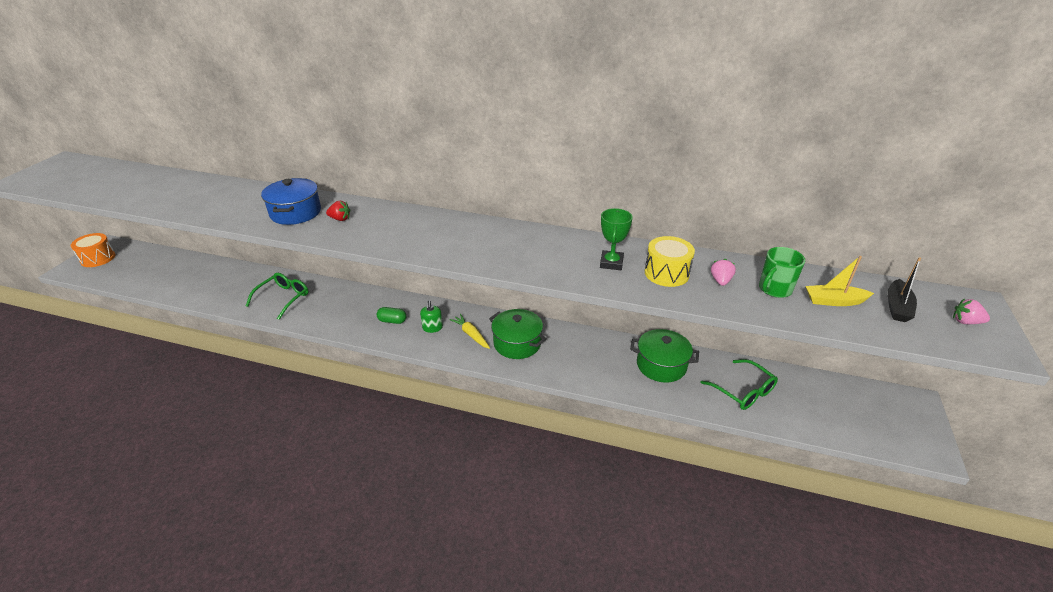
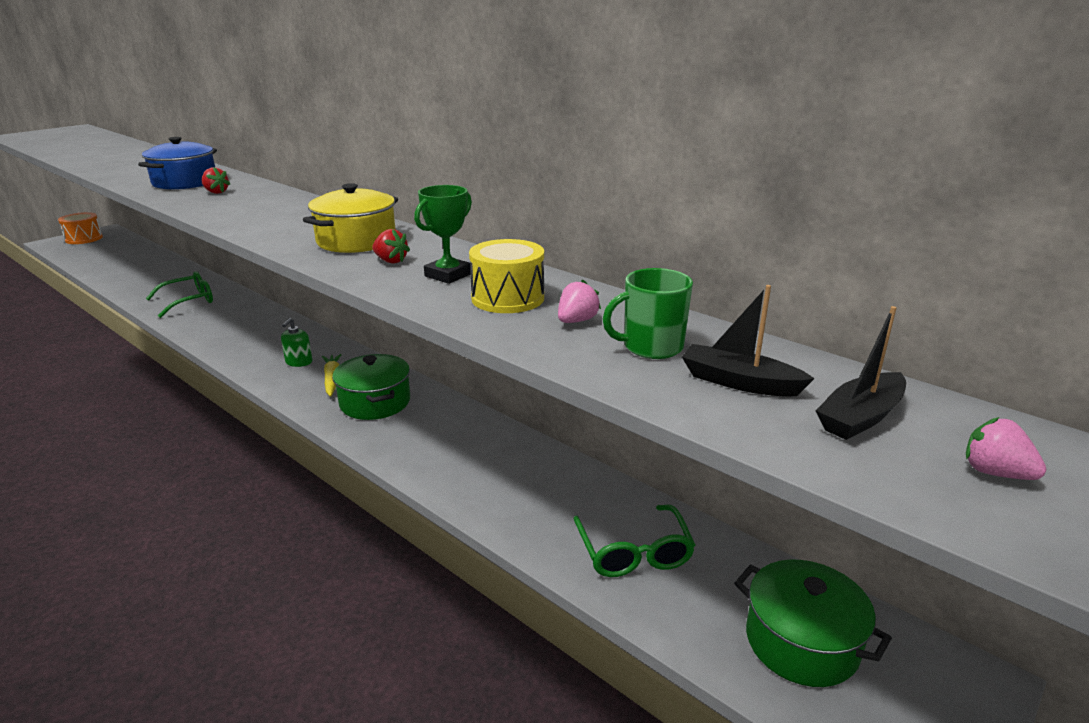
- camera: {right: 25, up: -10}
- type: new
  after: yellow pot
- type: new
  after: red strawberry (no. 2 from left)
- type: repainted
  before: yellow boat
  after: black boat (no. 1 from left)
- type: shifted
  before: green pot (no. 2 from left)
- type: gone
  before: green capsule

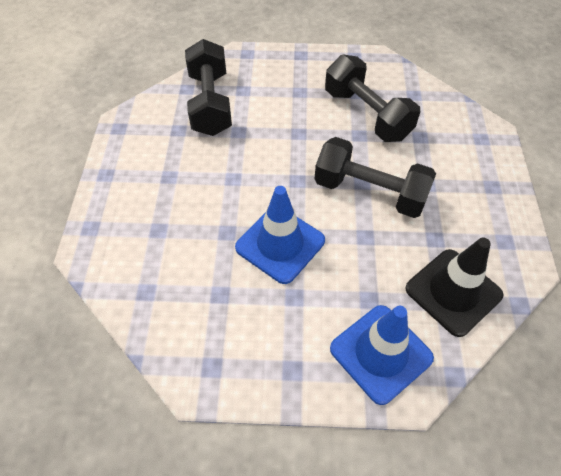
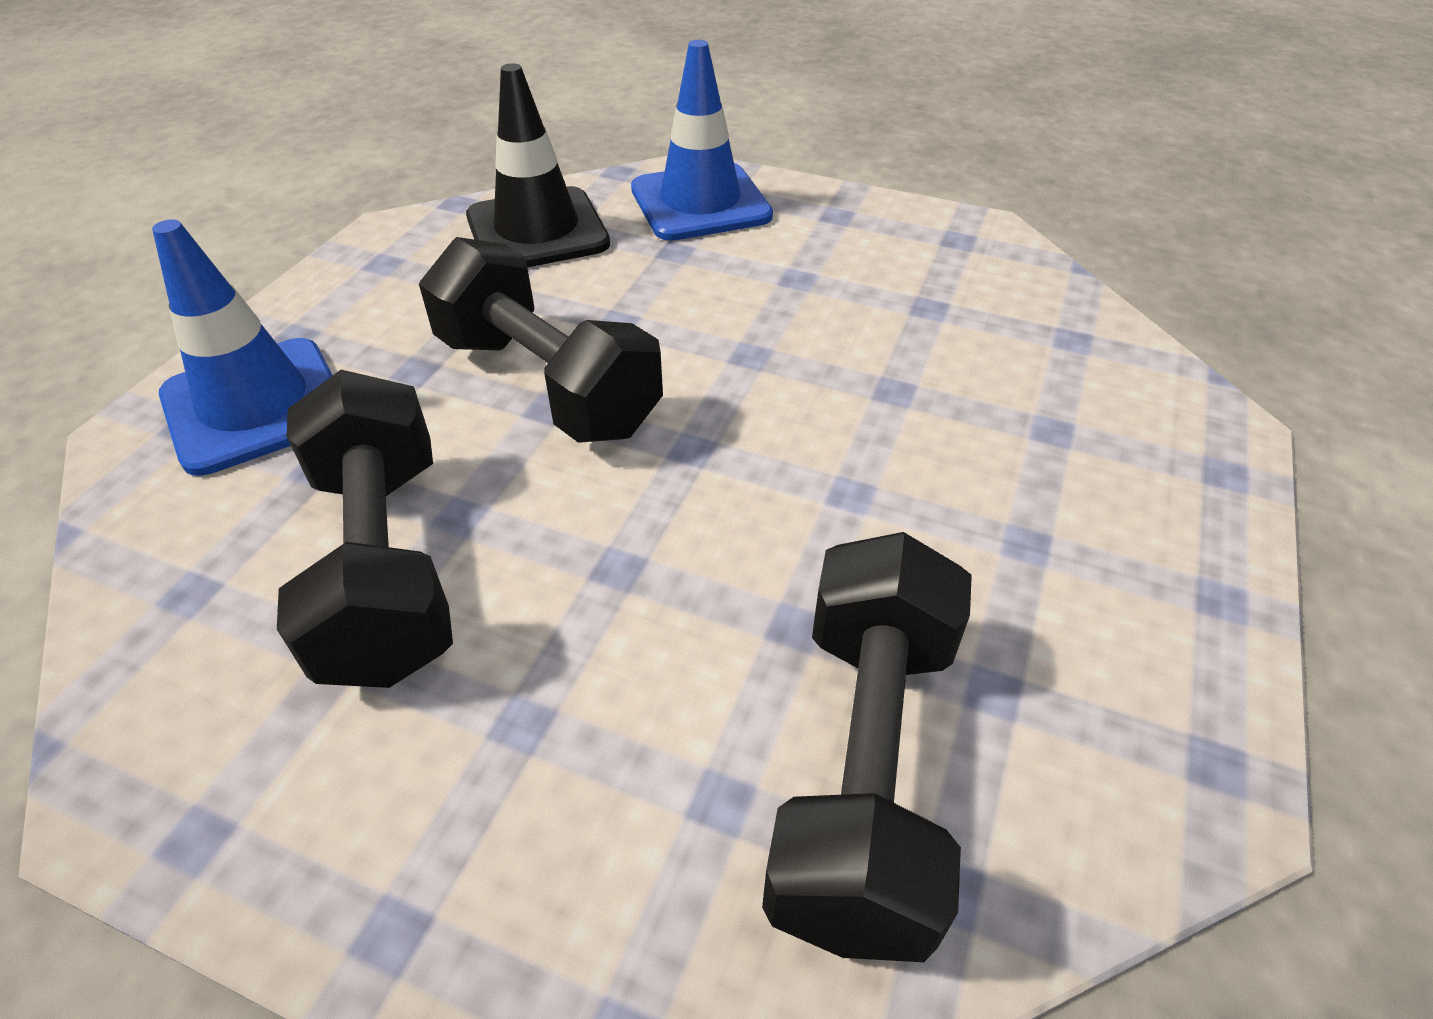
- camera: {right: -160, up: -10}
- type: shifted
  before: blue traffic cone (no. 1 from left)

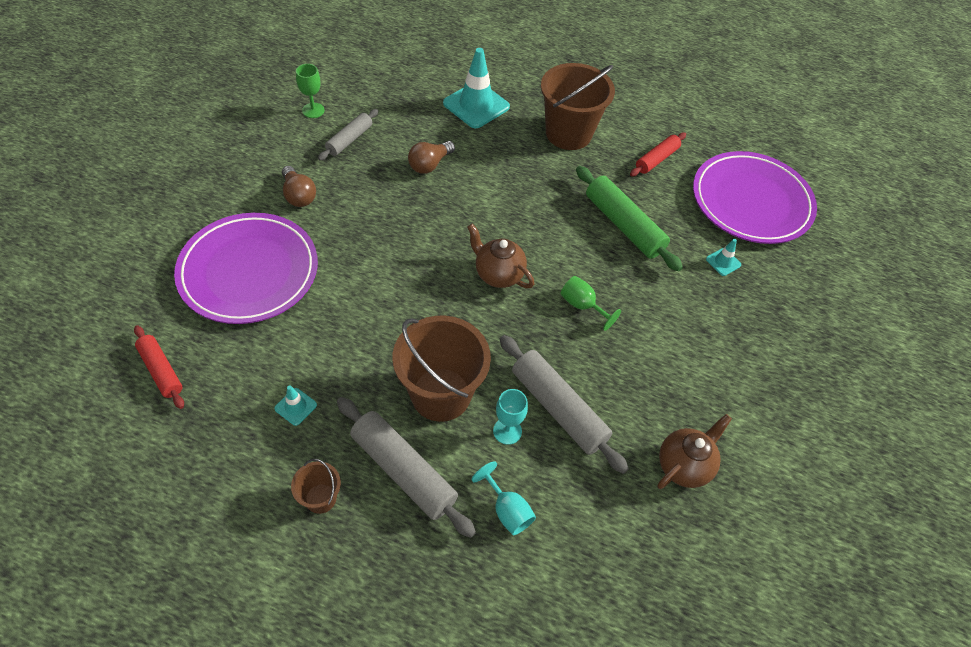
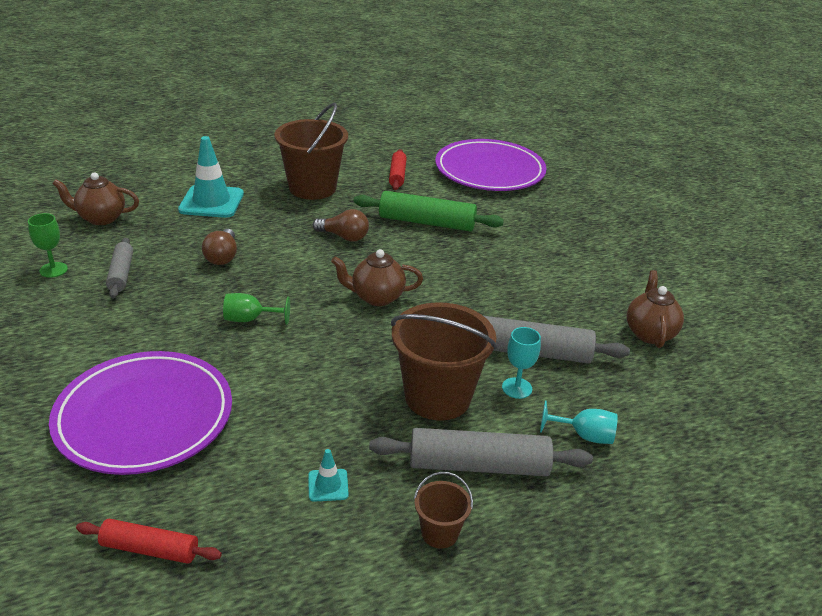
- camera: {right: -40, up: -20}
- type: new
  after: brown teapot (no. 1 from left)
- type: shifted
  before: green goblet (no. 2 from left)
- type: shifted
  before: brown light bulb (no. 1 from left in the first image)
  after: brown light bulb (no. 2 from left)
- type: gone
  before: turquoise traffic cone (no. 3 from left)

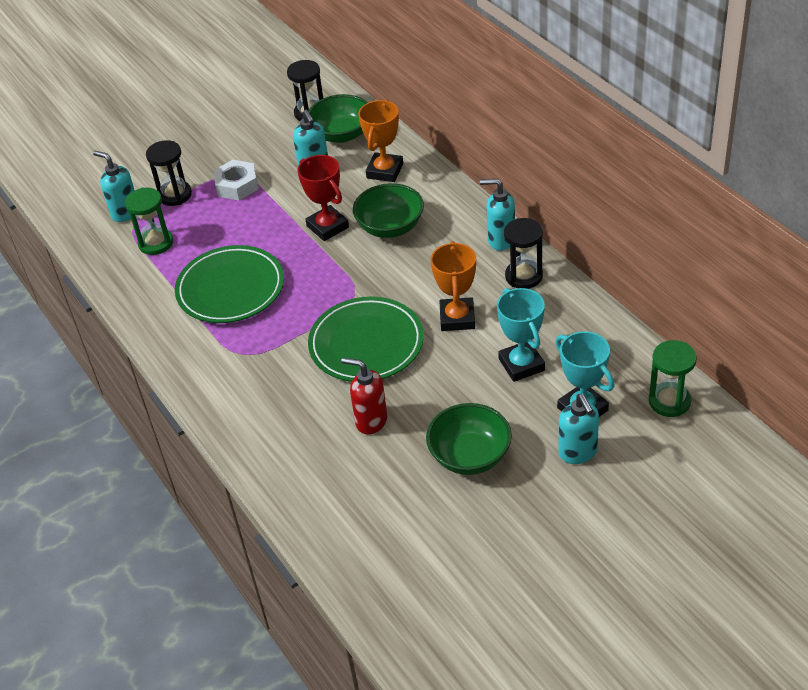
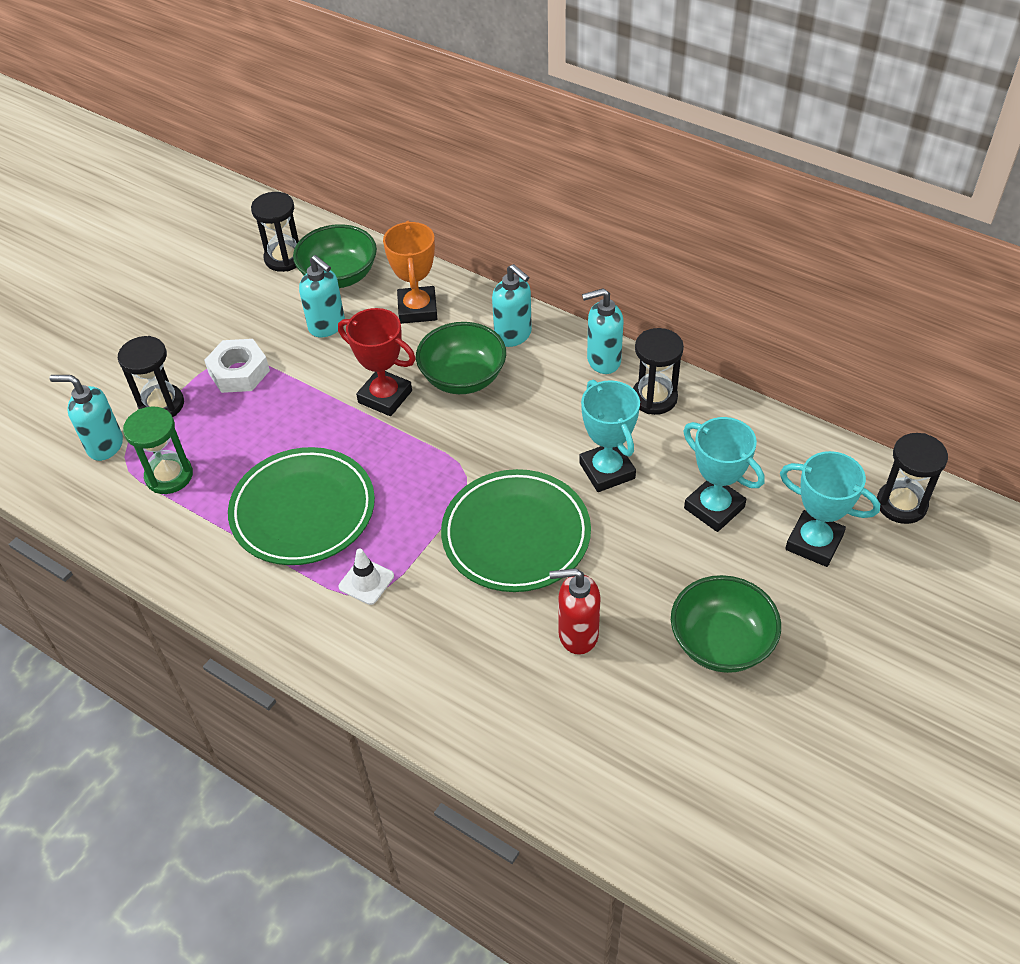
- camera: {right: -25, up: 5}
- type: new
  after: white traffic cone
- type: shifted
  before: turquoise soap dispenser (no. 4 from left in the first image)
  after: turquoise soap dispenser (no. 3 from left)
- type: repainted
  before: orange trophy (no. 2 from left)
  after: turquoise trophy (no. 1 from left)
- type: repainted
  before: green hourglass (no. 2 from left)
  after: black hourglass (no. 4 from left)

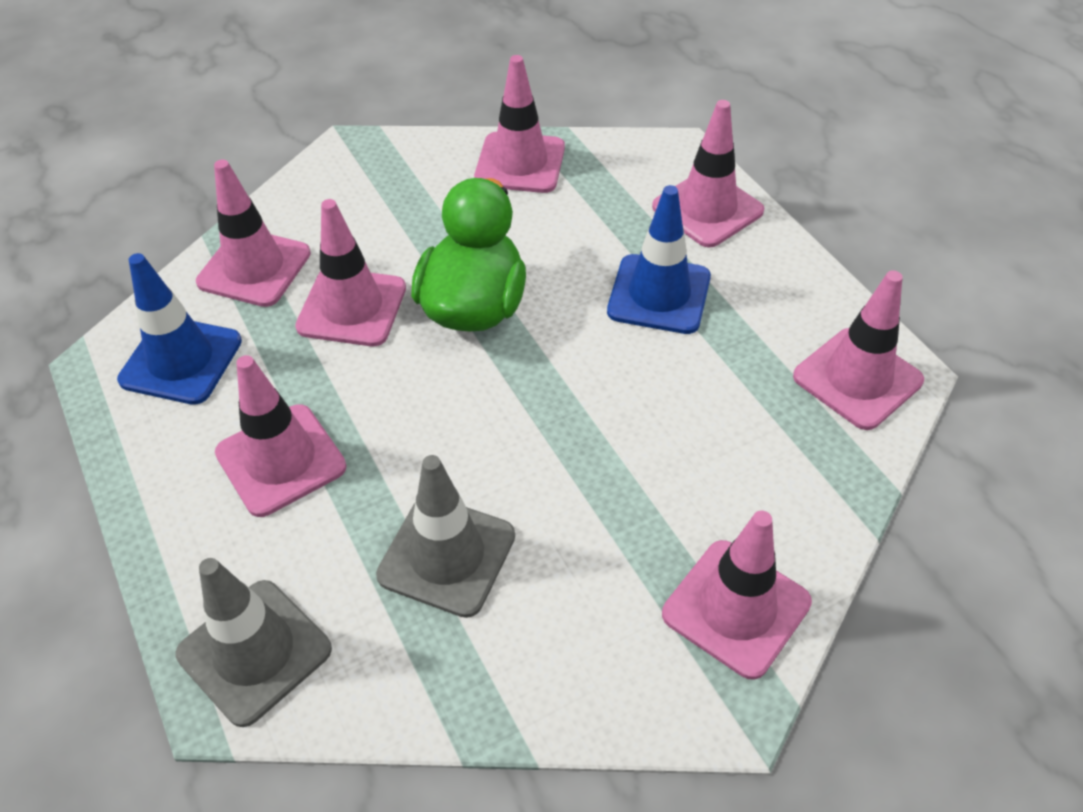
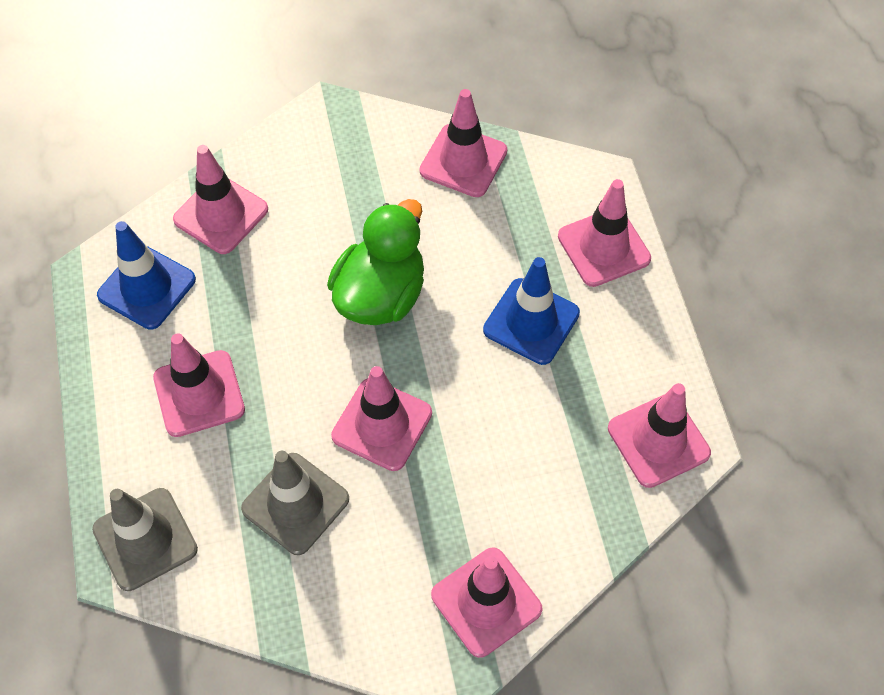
- camera: {right: 15, up: 10}
- type: shifted
  before: pink traffic cone (no. 3 from left)

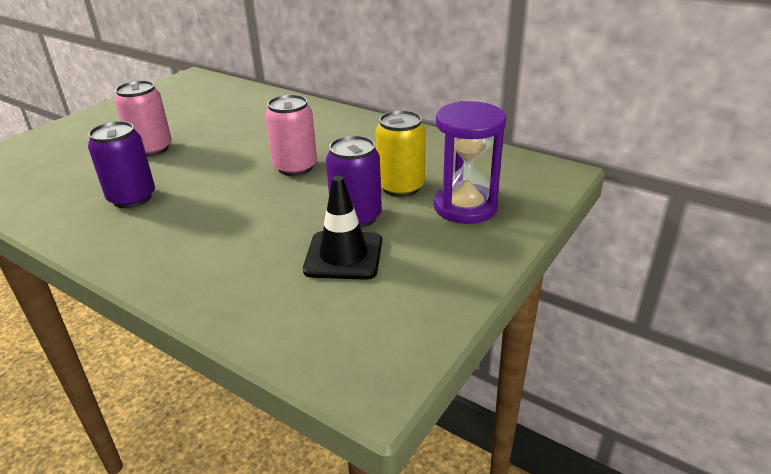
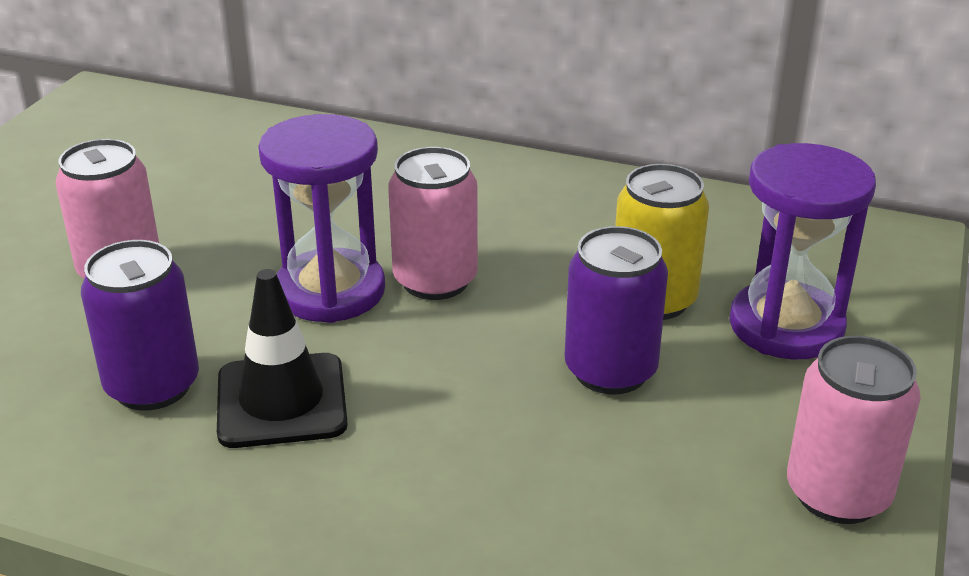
- camera: {right: -15, up: 0}
- type: shifted
  before: black traffic cone
- type: new
  after: purple hourglass (no. 1 from left)
- type: new
  after: pink can (no. 3 from left)

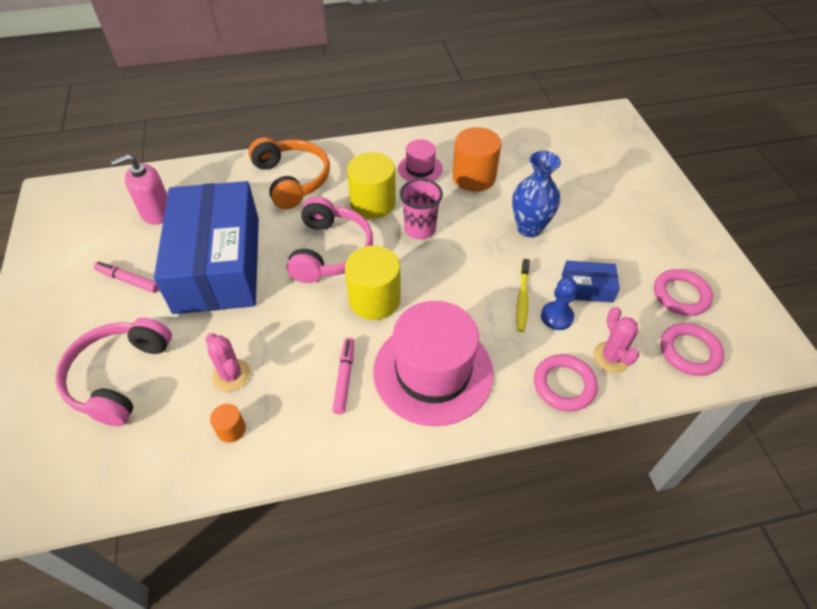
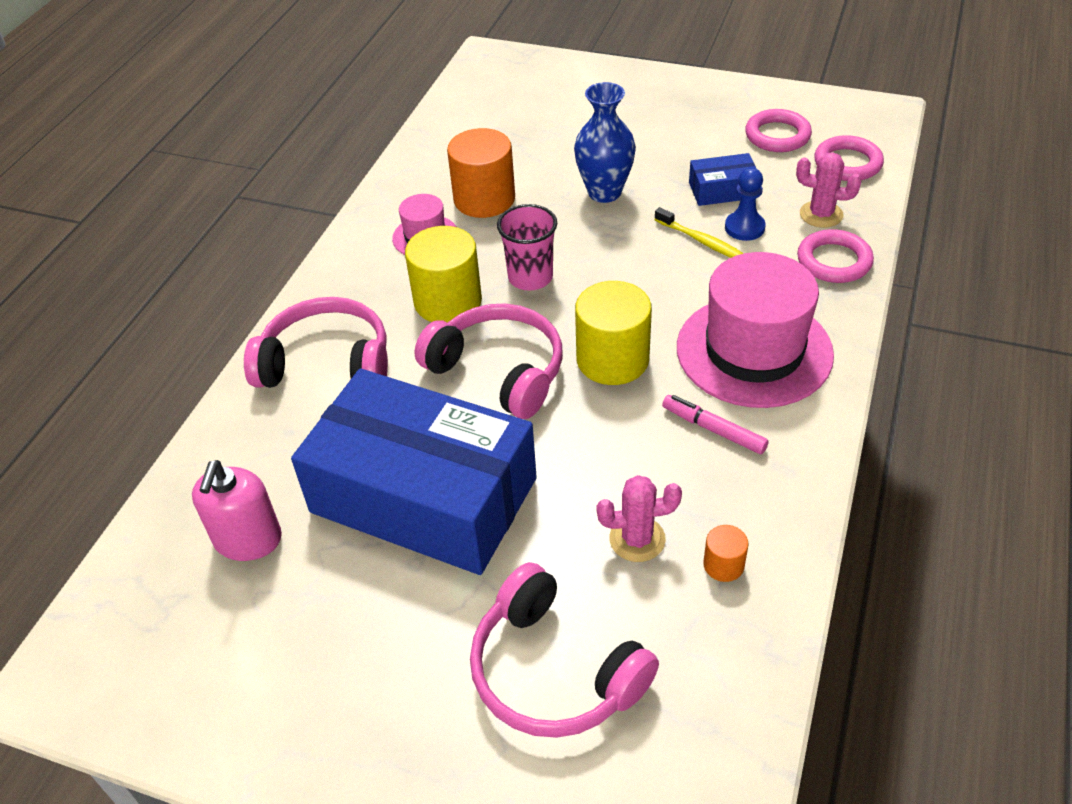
- camera: {right: -55, up: -5}
- type: repainted
  before: orange headphones
  after: pink headphones (no. 1 from left)
- type: rotated
  before: blue box (no. 2 from left)
  turn: 45
- type: gone
  before: pink marker (no. 1 from left)

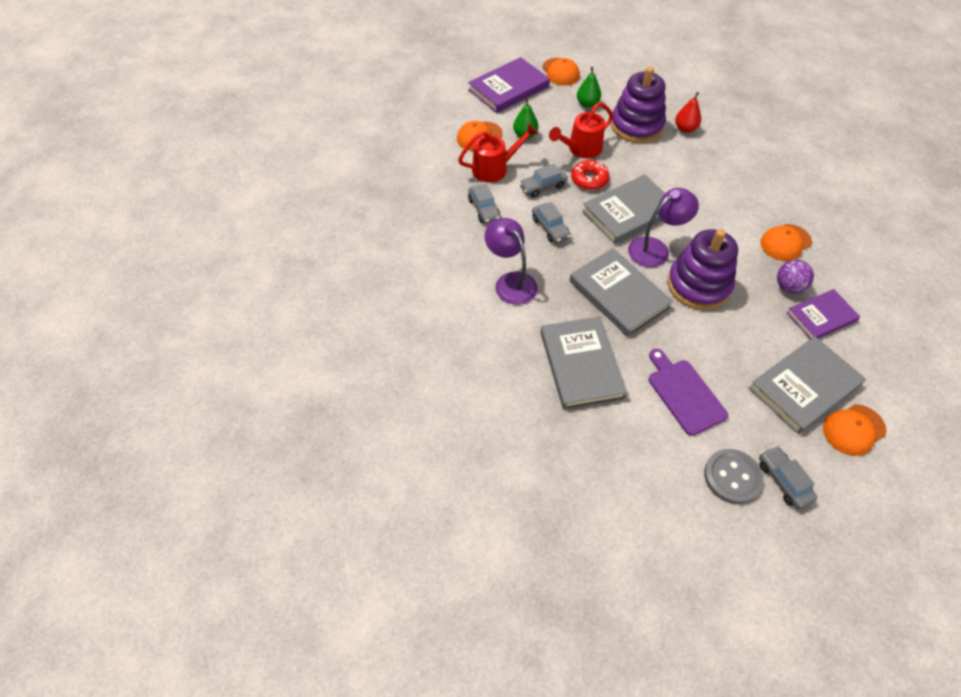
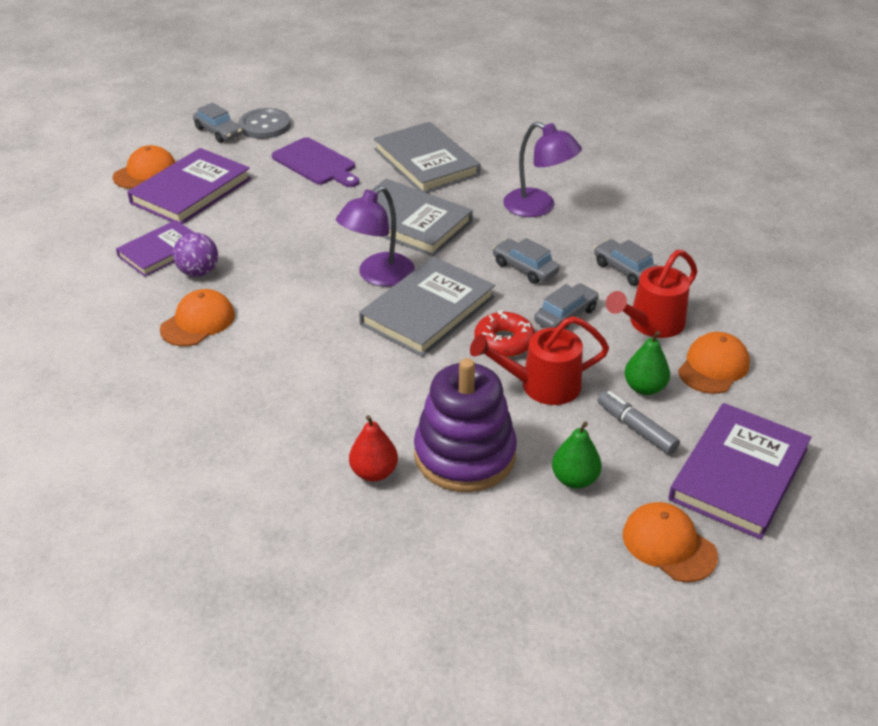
- camera: {right: 160, up: -15}
- type: repainted
  before: grey book (no. 4 from left)
  after: purple book (no. 2 from left)
- type: rotated
  before: red watering can (no. 2 from left in the first image)
  turn: -135
- type: new
  after: grey marker
- type: gone
  before: purple stacking toy (no. 2 from left)

